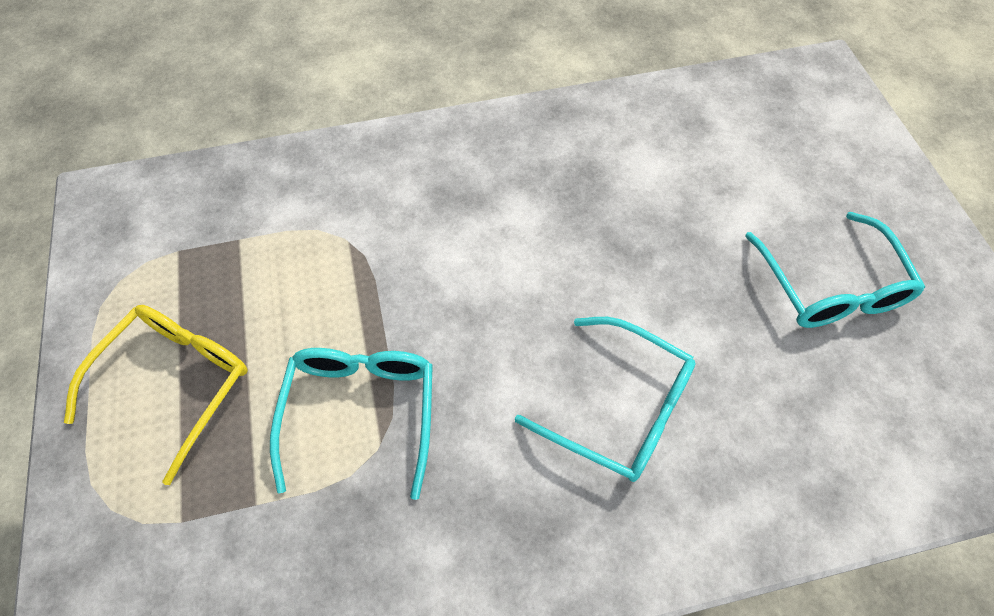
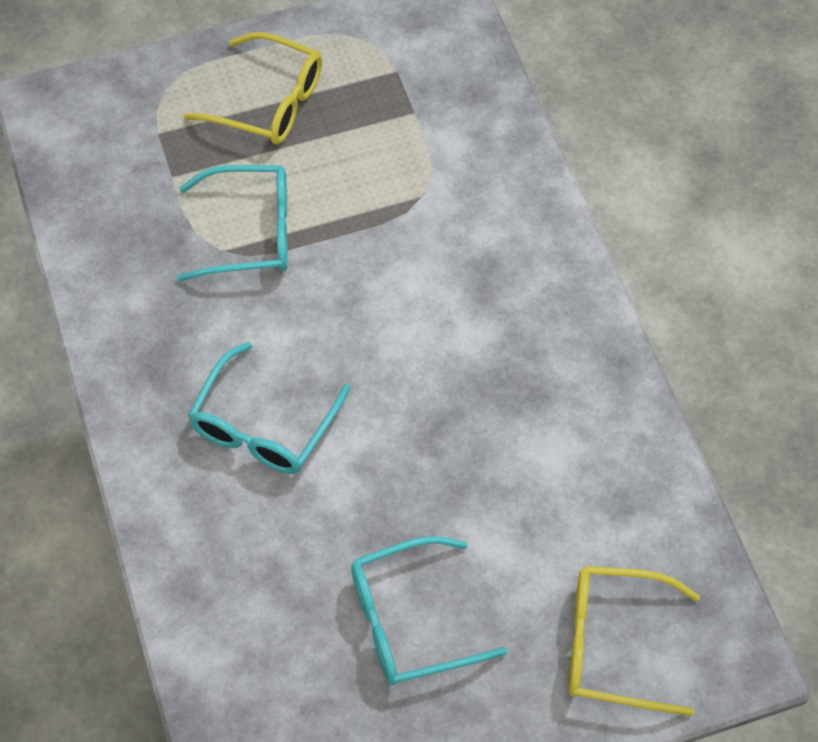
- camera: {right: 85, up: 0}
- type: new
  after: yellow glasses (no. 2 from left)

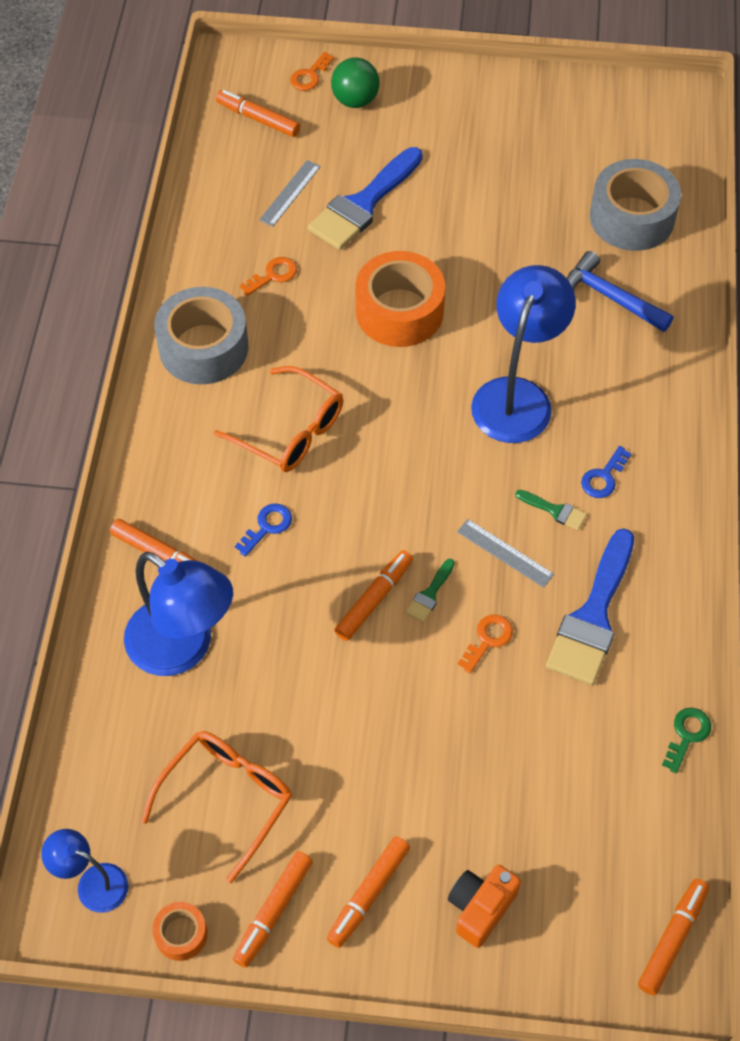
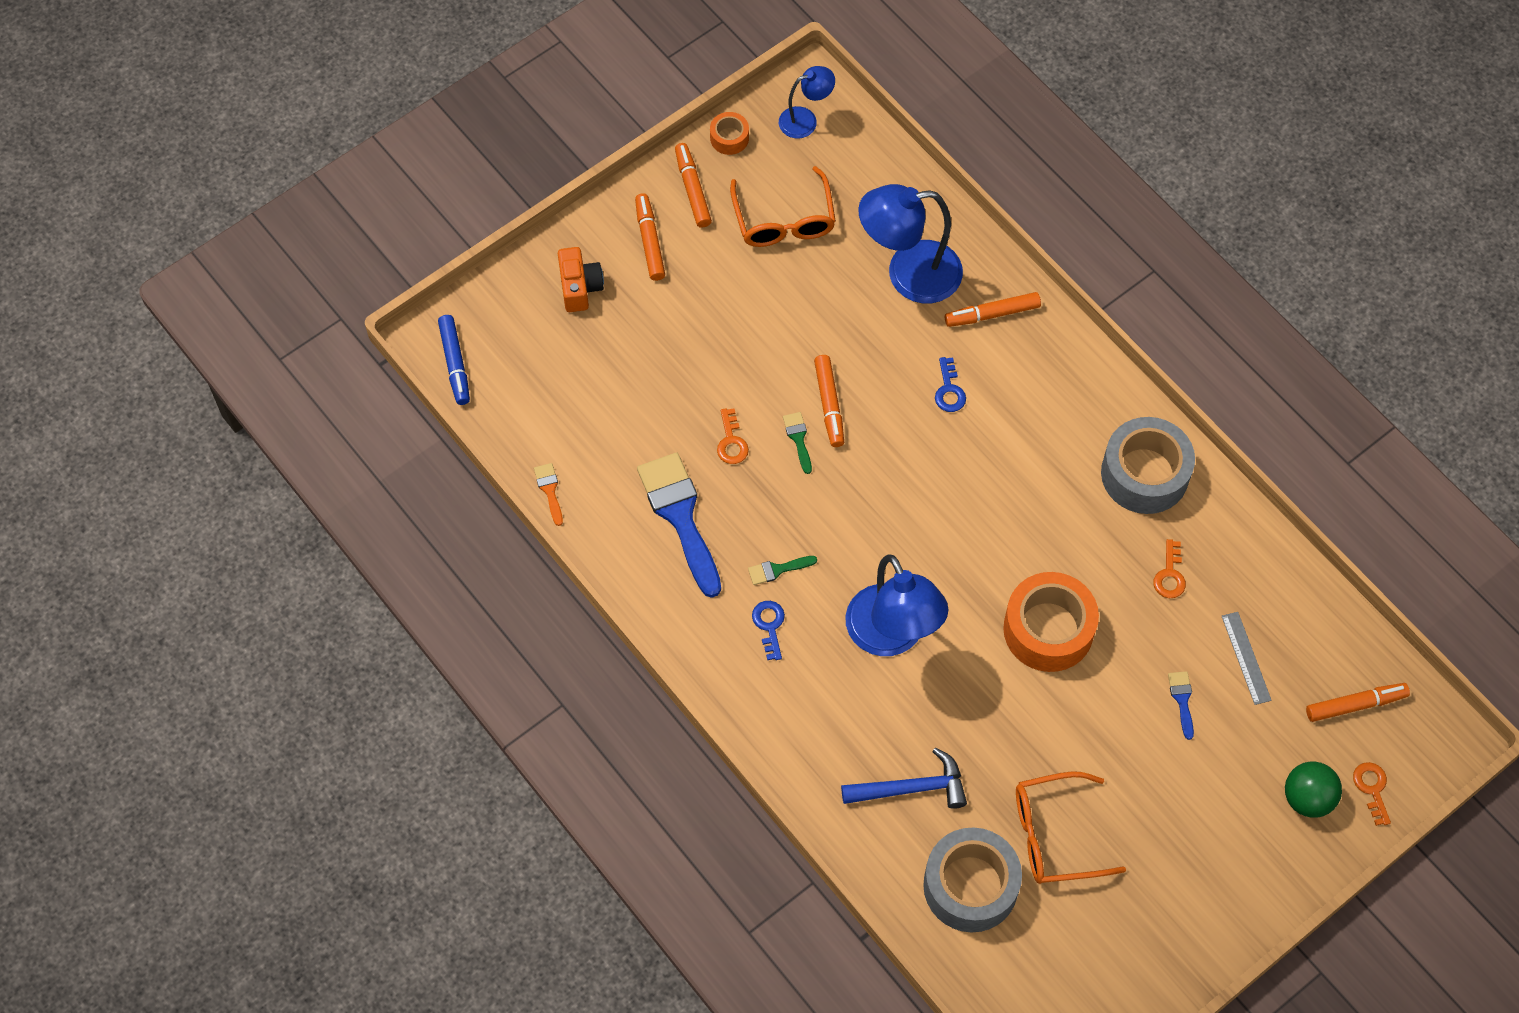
- camera: {right: 135, up: 5}
- type: repainted
  before: orange marker (no. 6 from left)
  after: blue marker
- type: swapped
  before: green key
  after: orange brush
- type: shifted
  before: orange glasses (no. 2 from left)
- type: scaled
  before: blue brush (no. 1 from left in the first image)
  scale: 0.43
- type: gone
  before: grey ruler (no. 2 from left)

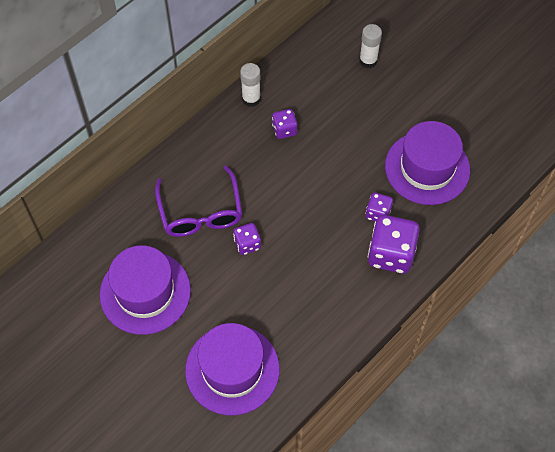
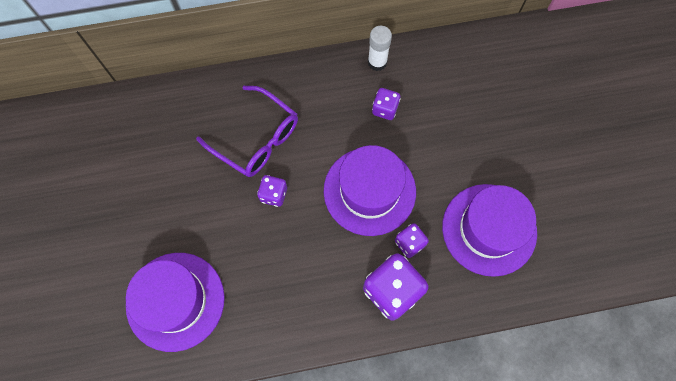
- camera: {right: 35, up: 10}
- type: rotated
  before: purple glasses
  turn: -75
- type: shifted
  before: purple hat (no. 1 from left in the first image)
  after: purple hat (no. 2 from left)
- type: gone
  before: white glue stick (no. 2 from left)

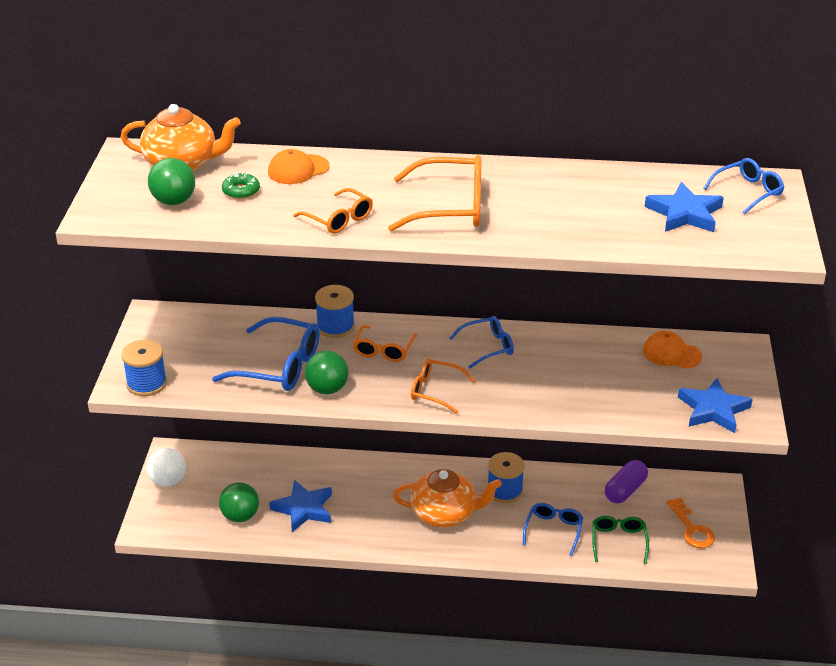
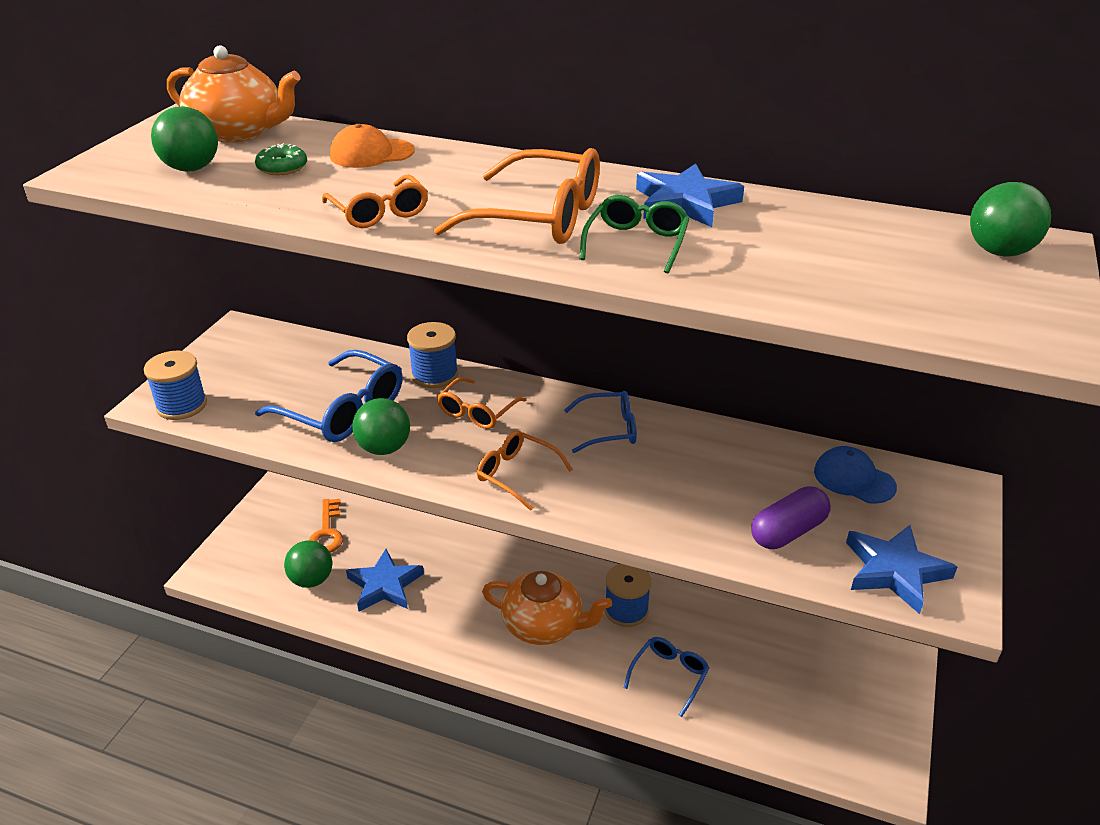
- camera: {right: 15, up: 0}
- type: shifted
  before: orange key
- type: shifted
  before: green glasses
- type: shifted
  before: blue star (no. 2 from left)
- type: shifted
  before: purple capsule
- type: repainted
  before: orange cap (no. 2 from left)
  after: blue cap
- type: swapped
  before: blue glasses (no. 4 from left)
  after: green ball (no. 4 from left)
- type: gone
  before: white ball

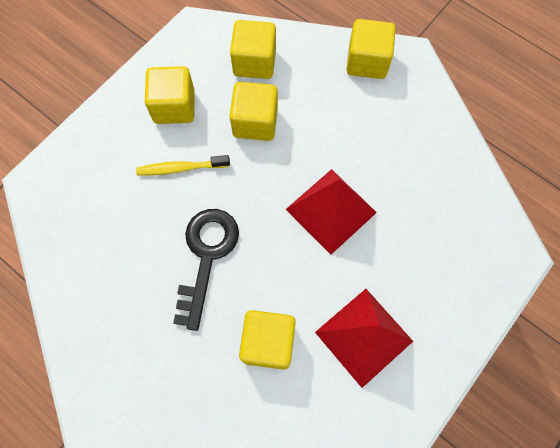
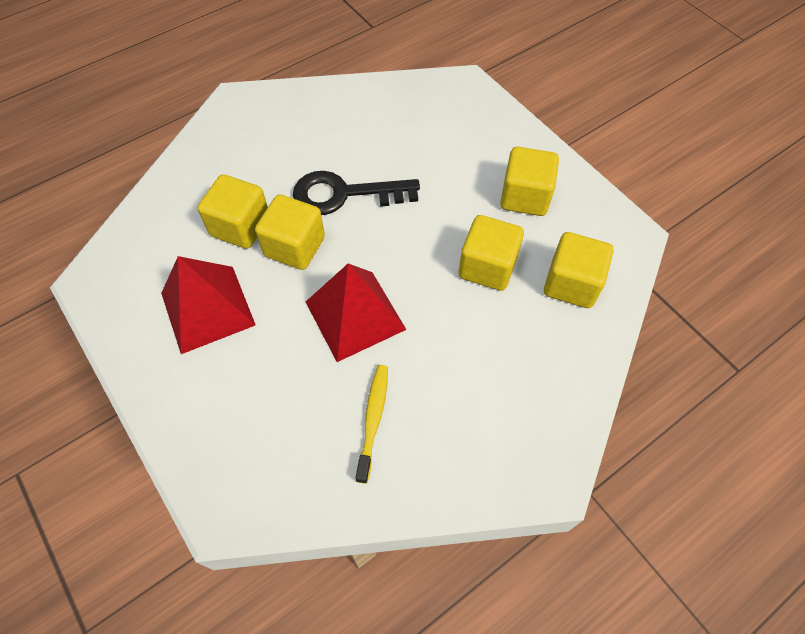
- camera: {right: 105, up: -10}
- type: shifted
  before: yellow cube (no. 5 from left in the first image)
  after: yellow cube (no. 2 from left)
- type: rotated
  before: black key
  turn: 150
- type: shifted
  before: yellow toothbrush

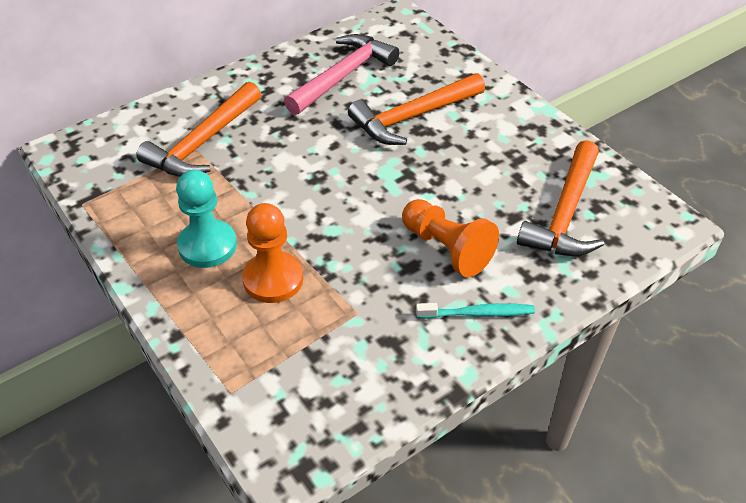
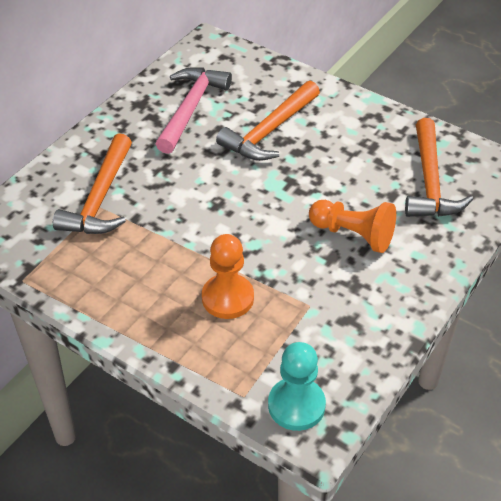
- camera: {right: -20, up: 0}
- type: shifted
  before: turquoise pawn
- type: gone
  before: turquoise toothbrush

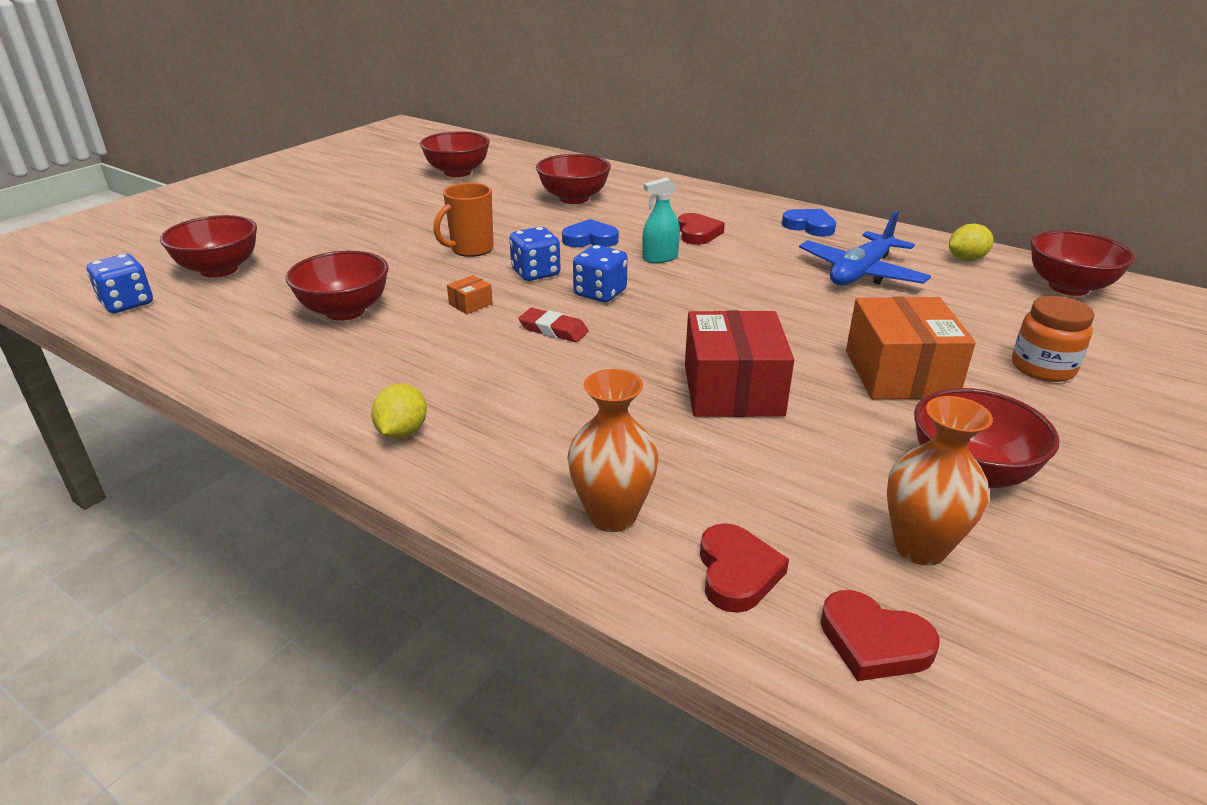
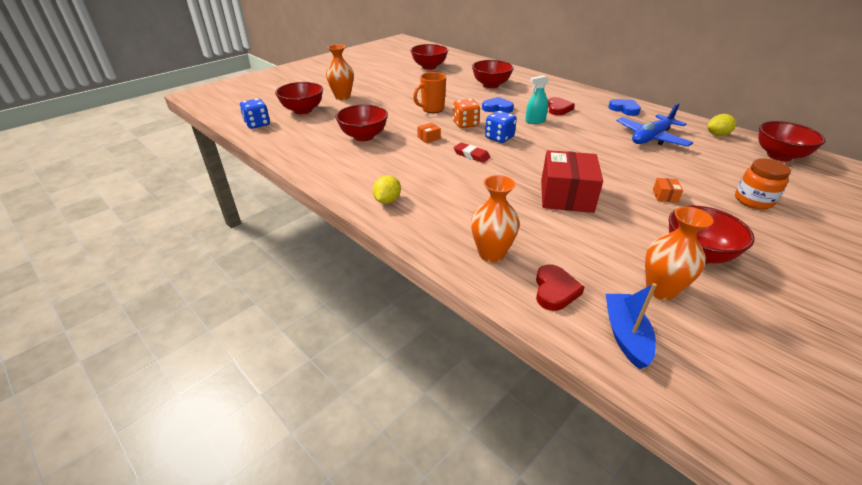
- camera: {right: 10, up: 5}
- type: new
  after: orange vase (no. 1 from left)
- type: repainted
  before: blue dice (no. 2 from left)
  after: orange dice
- type: swapped
  before: red heart (no. 3 from left)
  after: blue boat
- type: scaled
  before: orange box (no. 2 from left)
  scale: 0.4

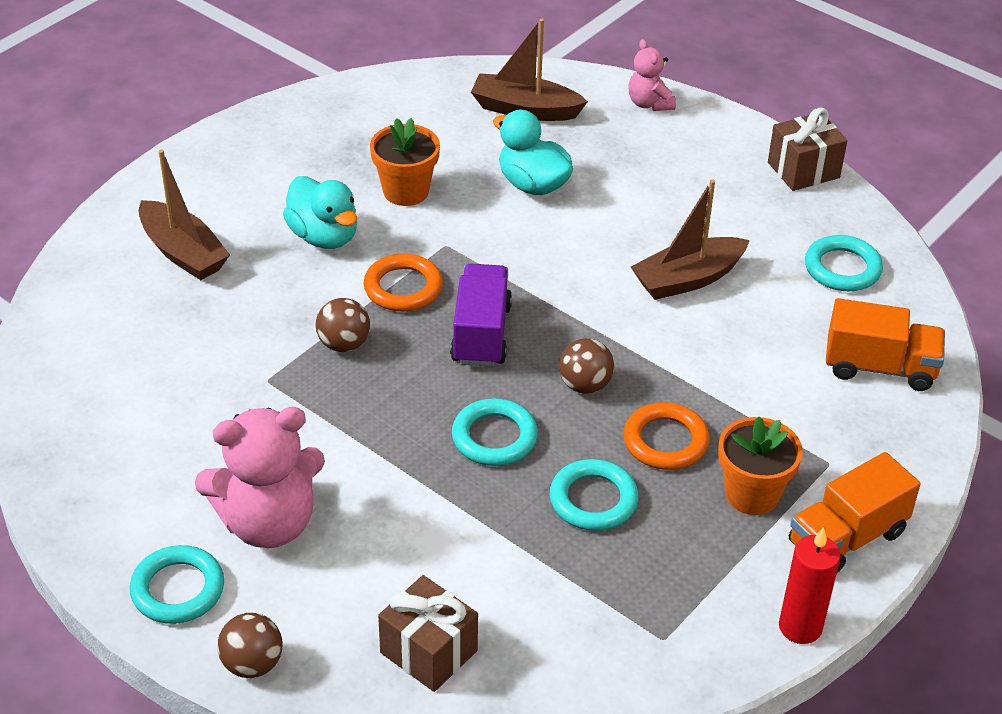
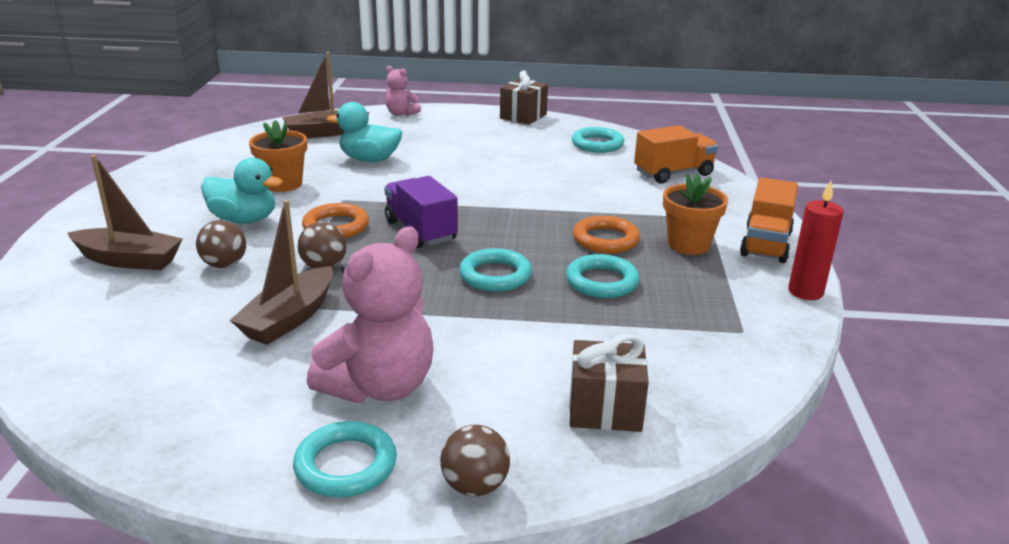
- camera: {right: -35, up: -15}
- type: shifted
  before: brown ball (no. 3 from left in the first image)
  after: brown ball (no. 1 from left)
- type: shifted
  before: brown boat (no. 3 from left in the first image)
  after: brown boat (no. 2 from left)

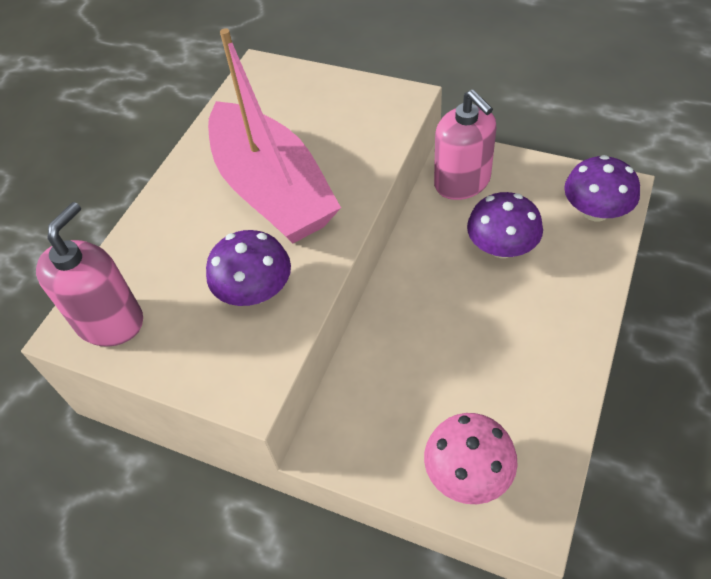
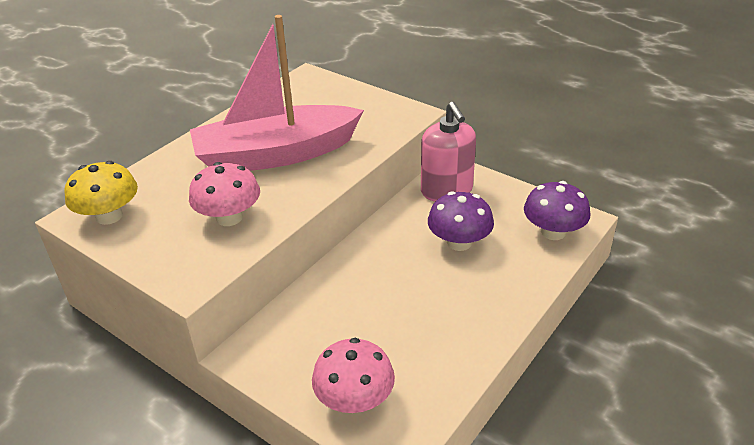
- camera: {right: 10, up: -15}
- type: swapped
  before: pink soap dispenser (no. 1 from left)
  after: yellow mushroom
- type: repainted
  before: purple mushroom (no. 1 from left)
  after: pink mushroom (no. 1 from left)
- type: rotated
  before: pink boat
  turn: 90

